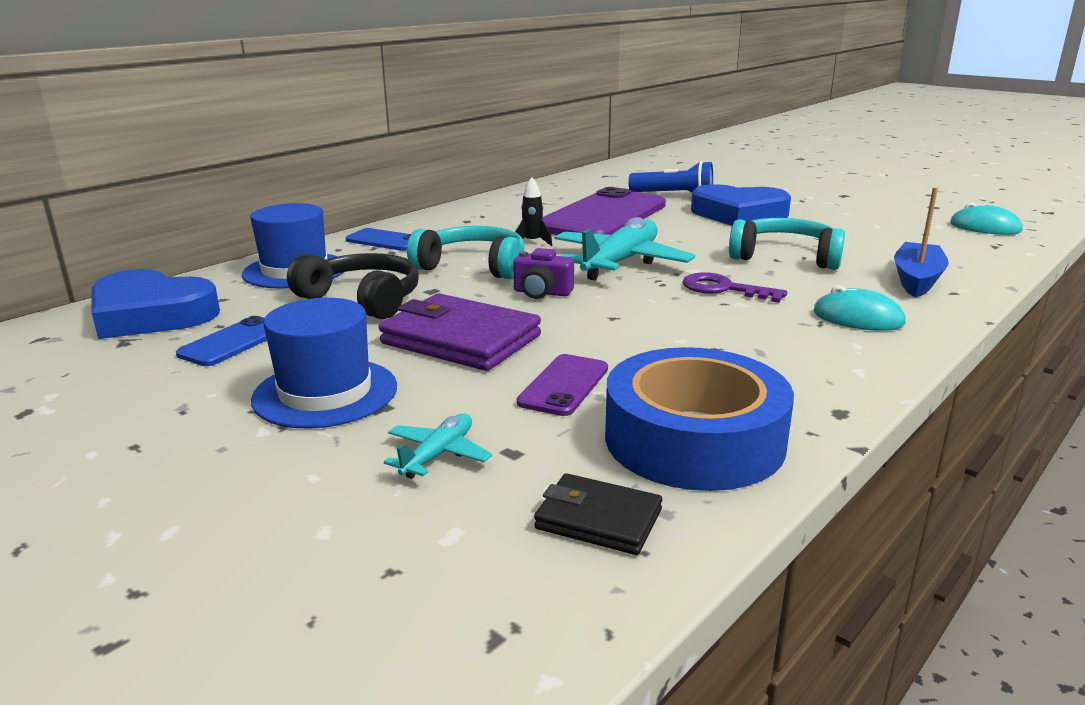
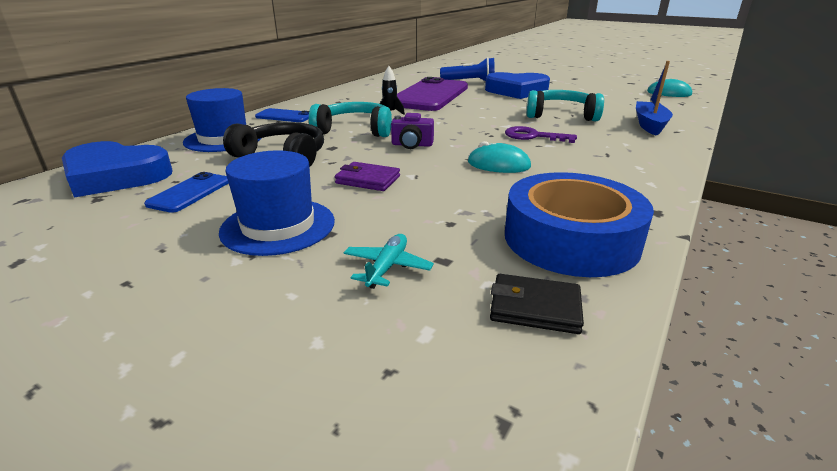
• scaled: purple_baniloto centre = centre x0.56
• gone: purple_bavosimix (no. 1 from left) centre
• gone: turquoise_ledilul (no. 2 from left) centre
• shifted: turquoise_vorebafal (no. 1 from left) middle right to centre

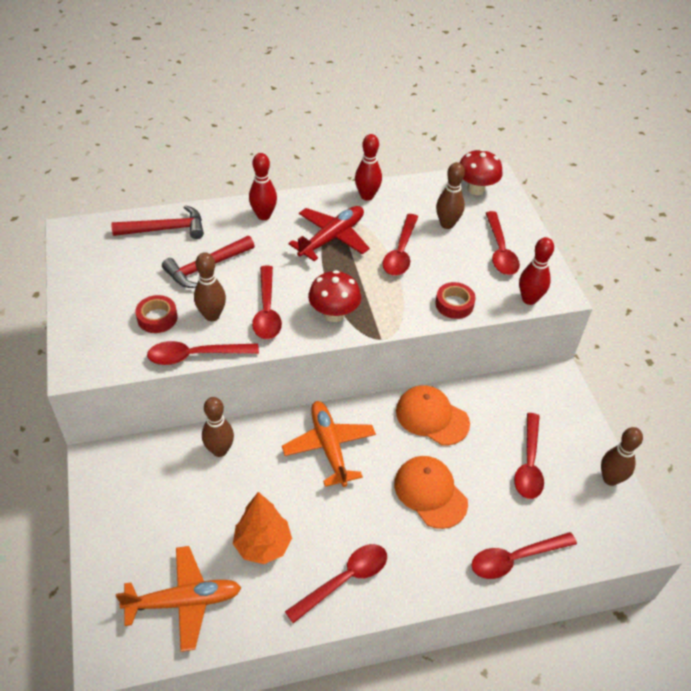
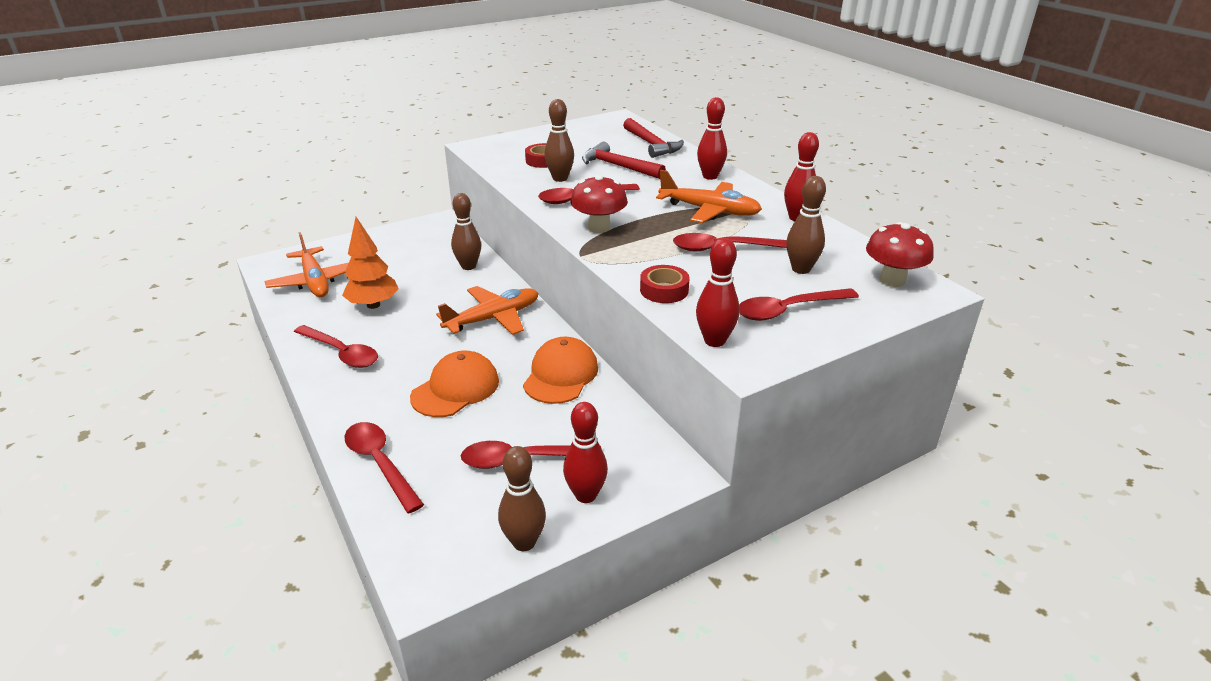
• gone: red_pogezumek (no. 1 from left) middle left
• repainted: red_ledilul centre to orange_ledilul (no. 3 from left) top centre
• new: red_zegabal (no. 1 from left) centre

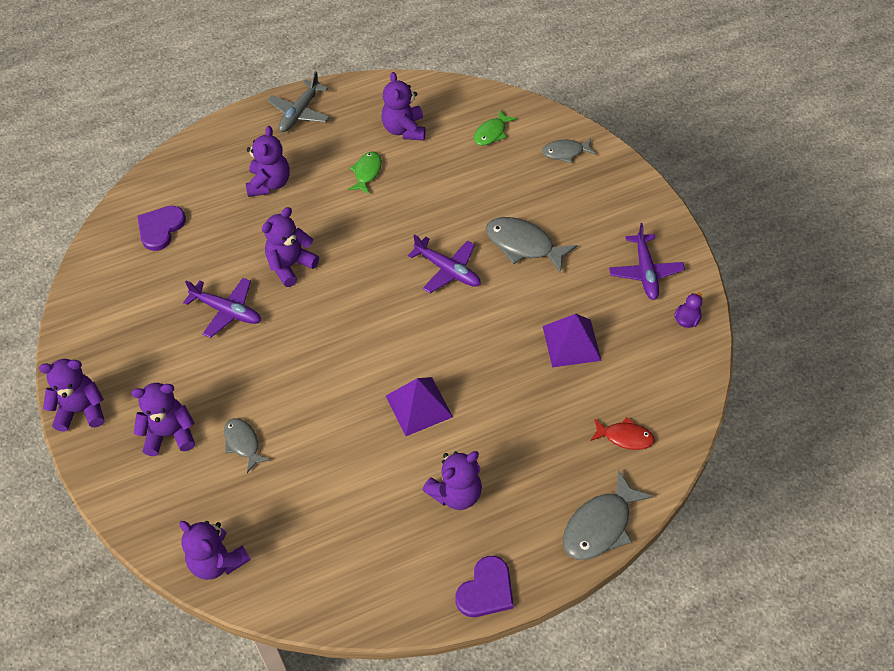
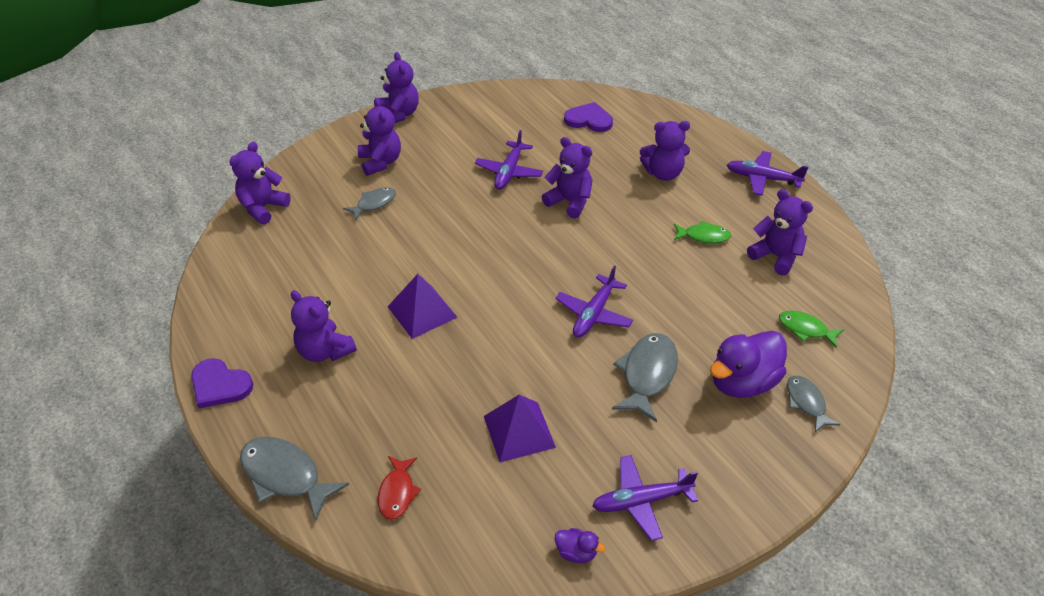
• repainted: grey_ledilul top centre to purple_ledilul (no. 4 from left) top right
• rotated: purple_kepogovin (no. 6 from left in the first image) top centre = middle right 60 degrees clockwise
• new: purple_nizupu (no. 2 from left) middle right

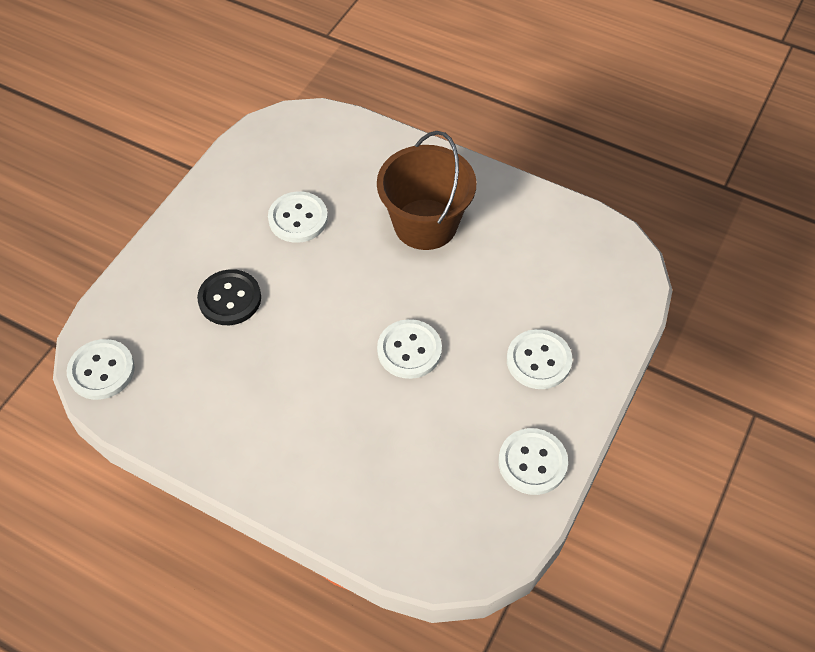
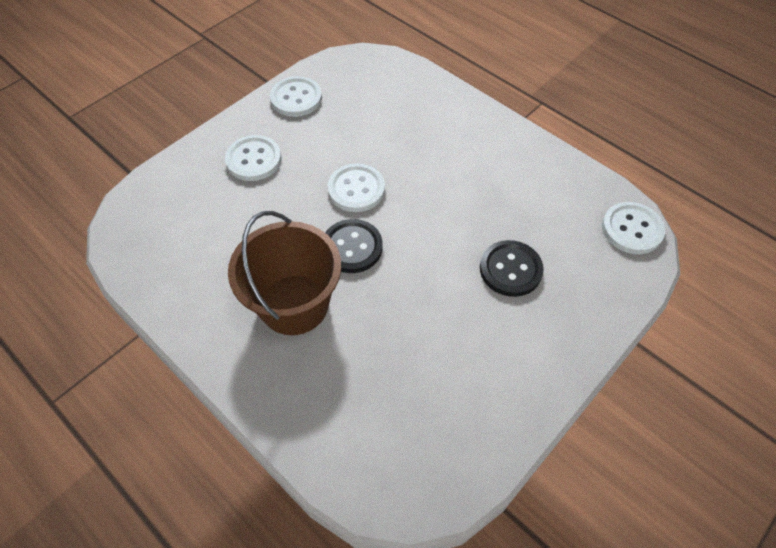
• gone: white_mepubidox (no. 2 from left) top centre
• new: black_mepubidox (no. 1 from left) centre

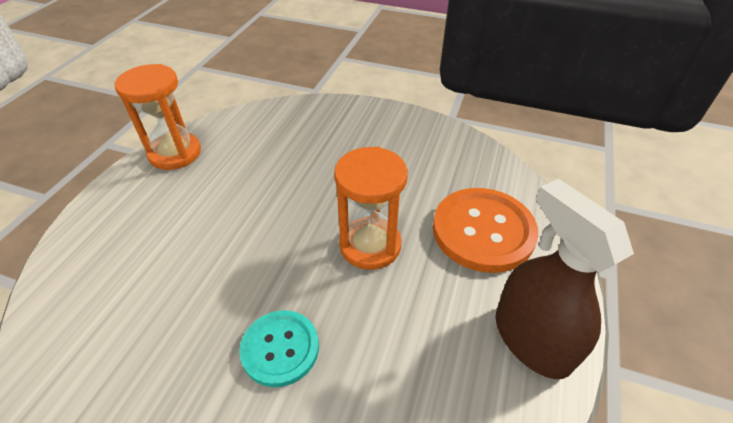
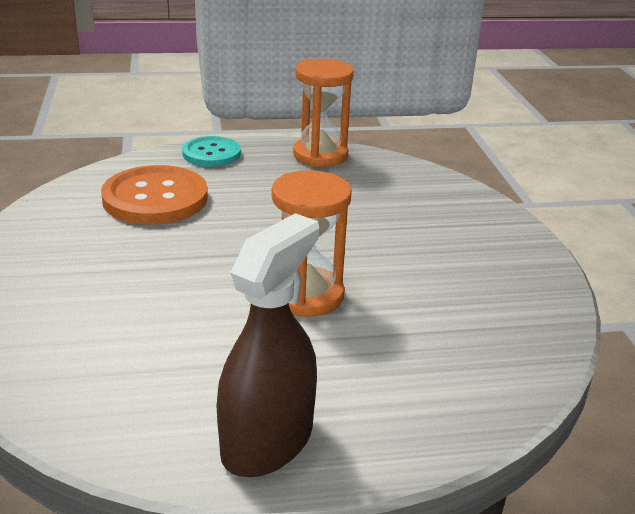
• shifted: turquoise_mepubidox bottom centre to top left
• shifted: orange_mepubidox centre to middle left

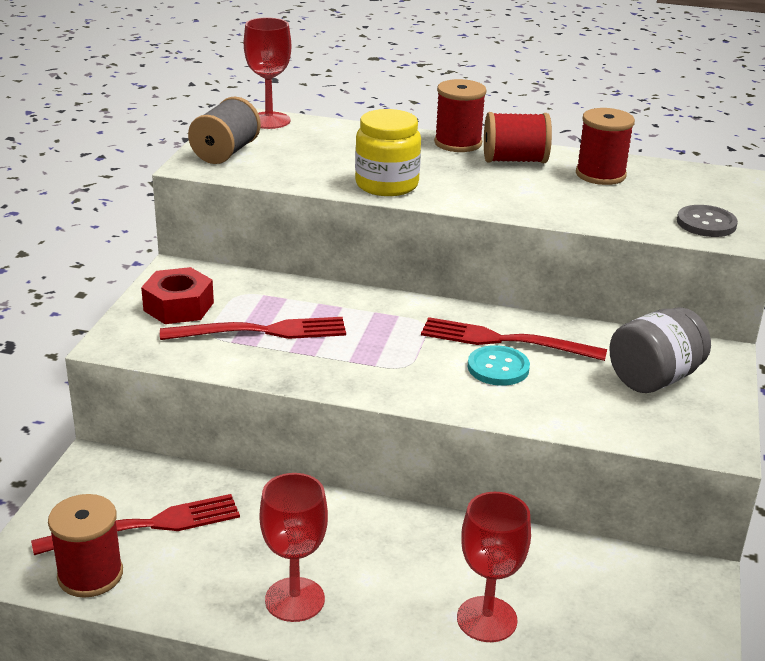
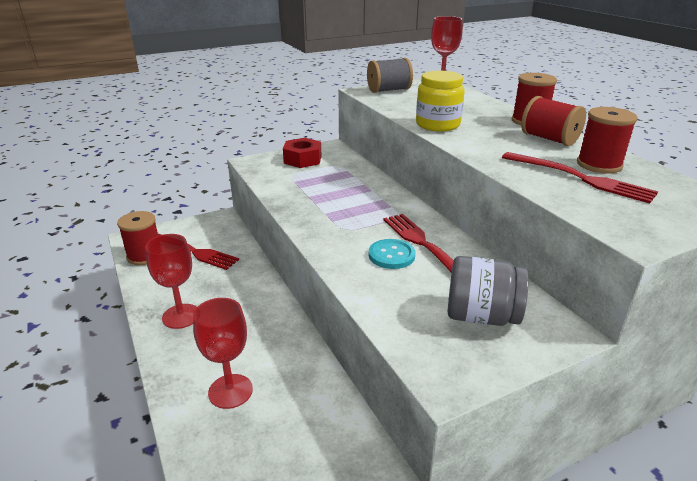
• shifted: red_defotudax (no. 2 from left in the first image) middle left to red_defotudax (no. 3 from left) middle right
• gone: grey_mepubidox middle right

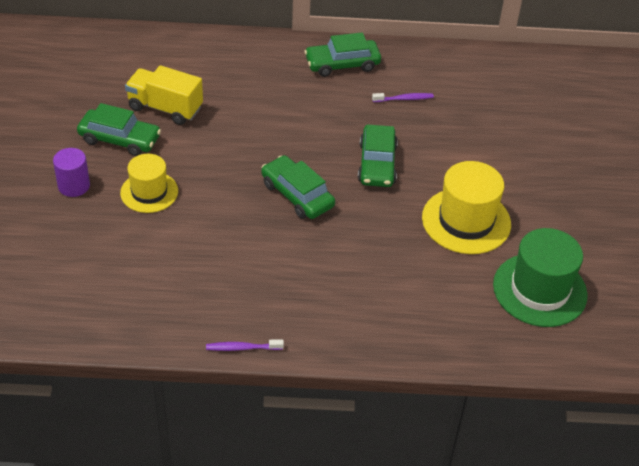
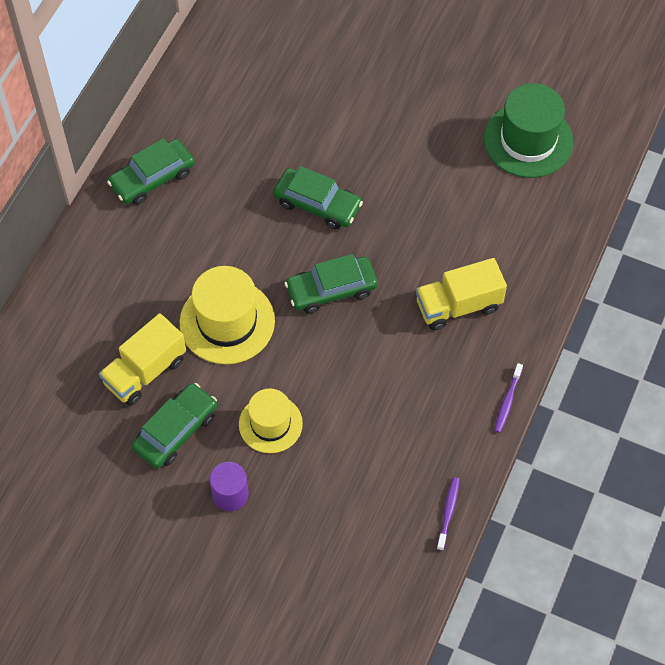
• rotated: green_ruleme (no. 3 from left in the first image) top centre = top left 45 degrees clockwise
• shifted: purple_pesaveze (no. 2 from left in the first image) top centre to purple_pesaveze (no. 1 from left) bottom right
• shifted: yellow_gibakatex (no. 2 from left in the first image) middle right to yellow_gibakatex (no. 1 from left) centre
• new: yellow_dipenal (no. 2 from left) middle right

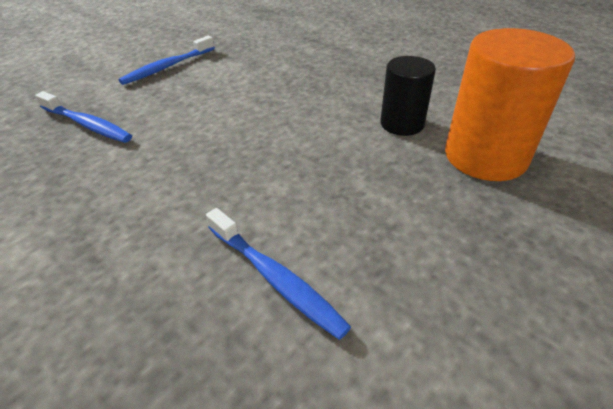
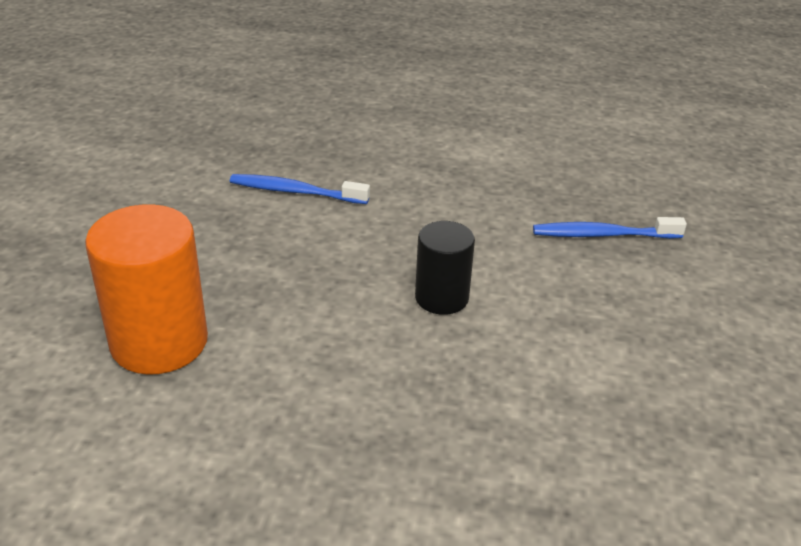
• gone: blue_pesaveze (no. 2 from left) top left
• shifted: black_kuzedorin top centre to centre

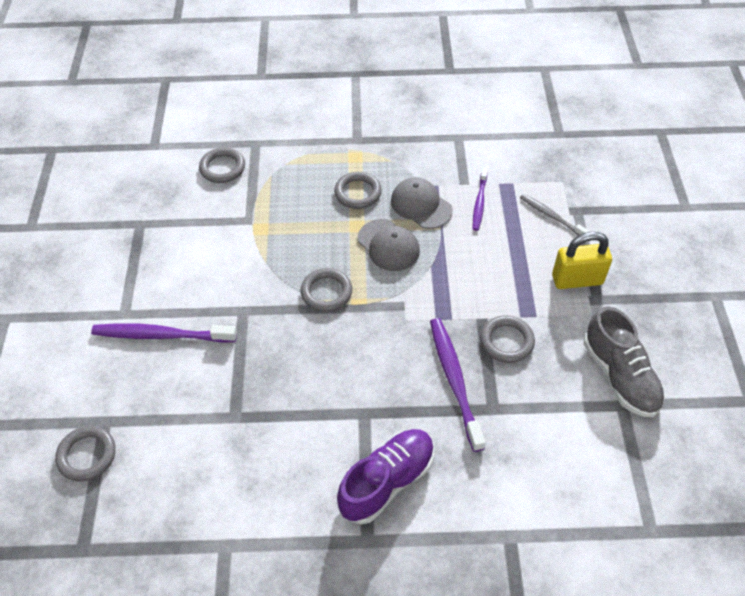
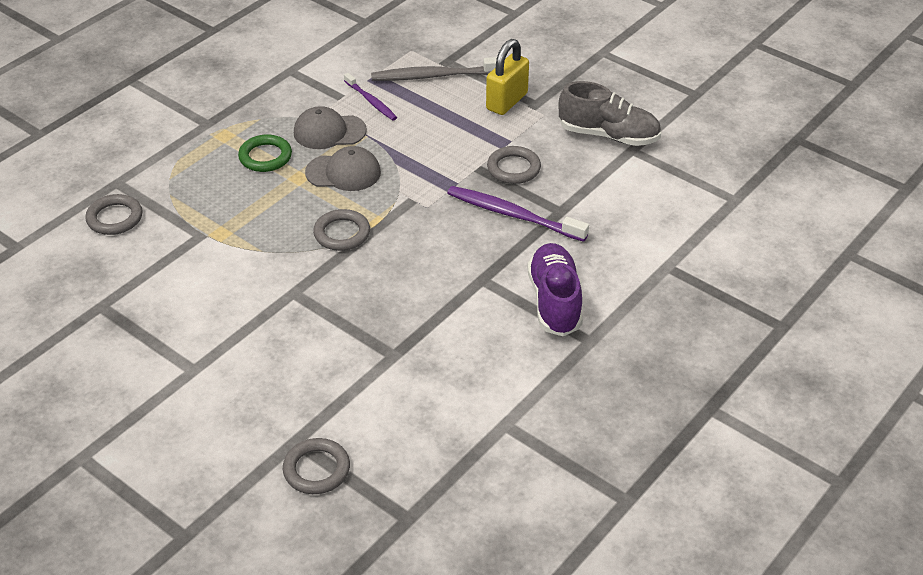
• gone: purple_pesaveze (no. 1 from left) middle left
• repainted: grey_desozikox (no. 4 from left) top centre to green_desozikox top left
• scaled: grey_pesaveze middle right = top centre x1.65

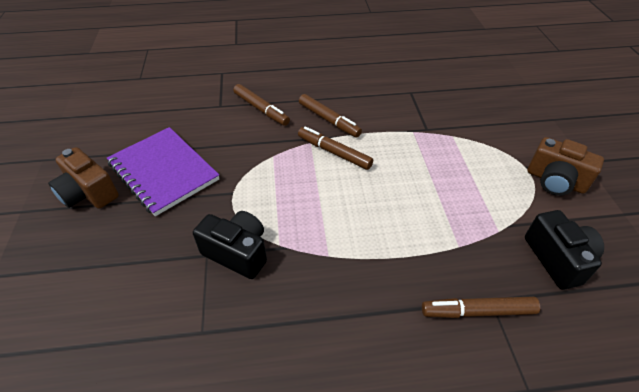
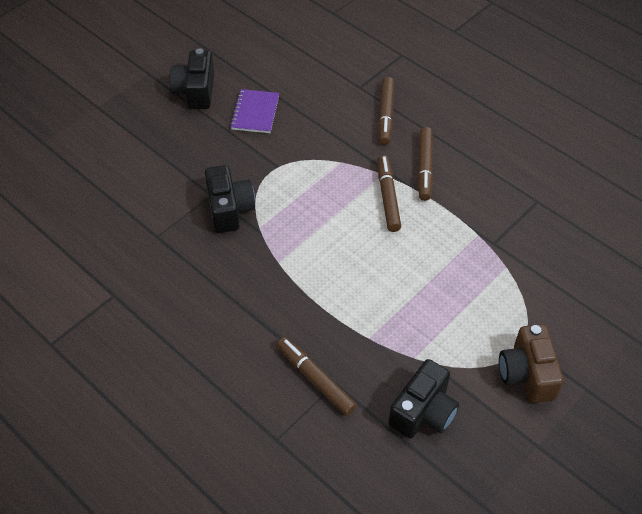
• repainted: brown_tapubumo (no. 1 from left) middle left to black_tapubumo (no. 1 from left) top left
• scaled: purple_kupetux middle left = top centre x0.57

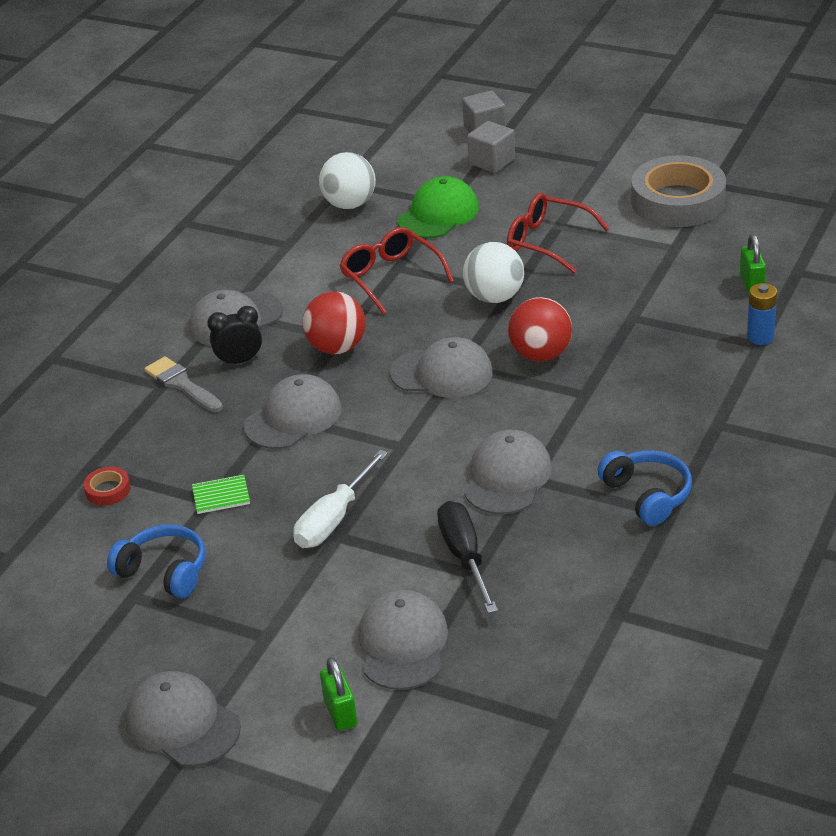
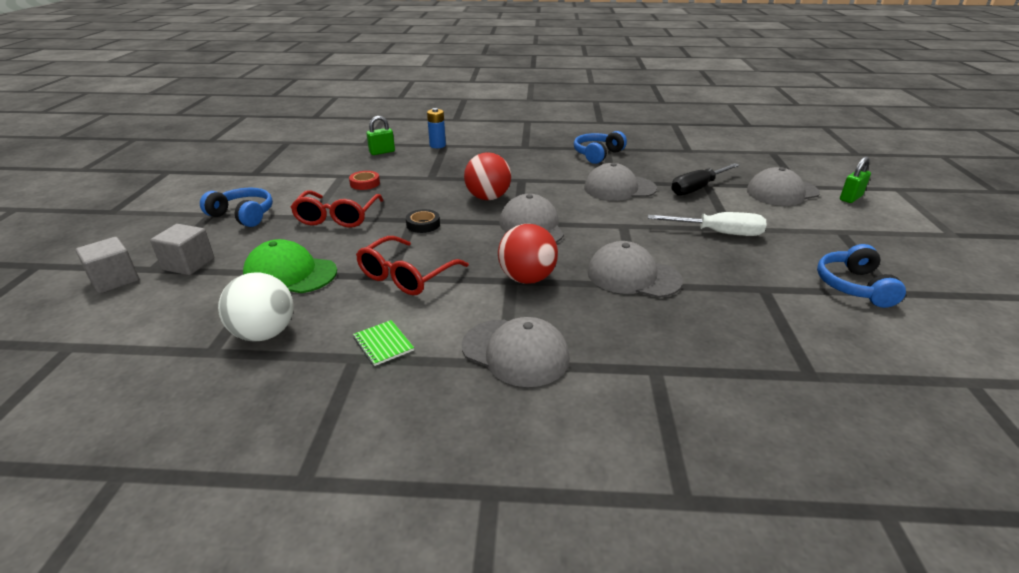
• shifted: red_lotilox middle left to top centre
• gone: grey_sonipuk (no. 1 from left) bottom left
• gone: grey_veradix middle left
• shifted: green_kupetux middle left to centre
• gone: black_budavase middle left
• swapped: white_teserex (no. 2 from left) top centre to black_lotilox centre
• gone: grey_lotilox top right
• new: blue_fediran (no. 1 from left) middle left

